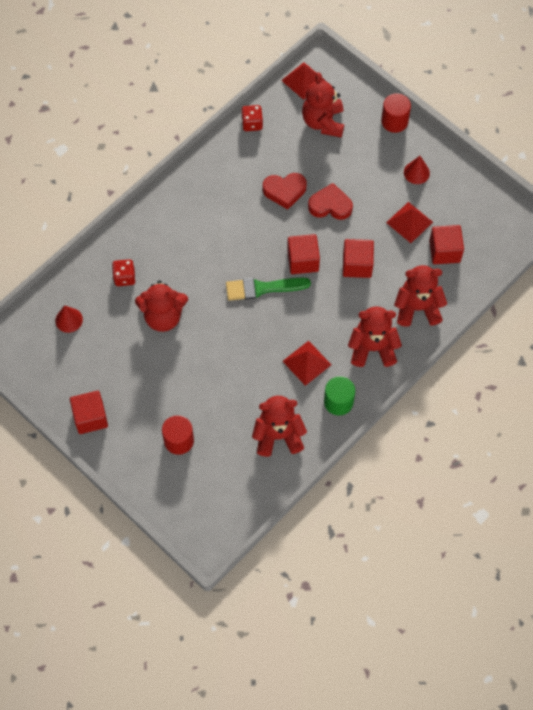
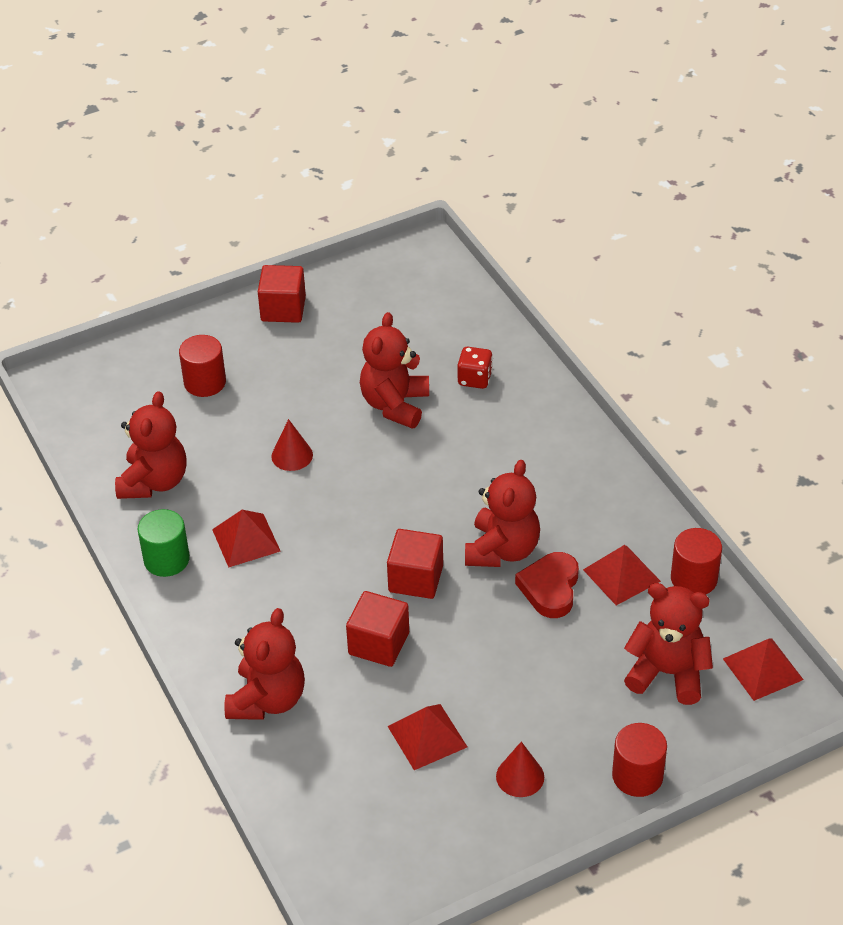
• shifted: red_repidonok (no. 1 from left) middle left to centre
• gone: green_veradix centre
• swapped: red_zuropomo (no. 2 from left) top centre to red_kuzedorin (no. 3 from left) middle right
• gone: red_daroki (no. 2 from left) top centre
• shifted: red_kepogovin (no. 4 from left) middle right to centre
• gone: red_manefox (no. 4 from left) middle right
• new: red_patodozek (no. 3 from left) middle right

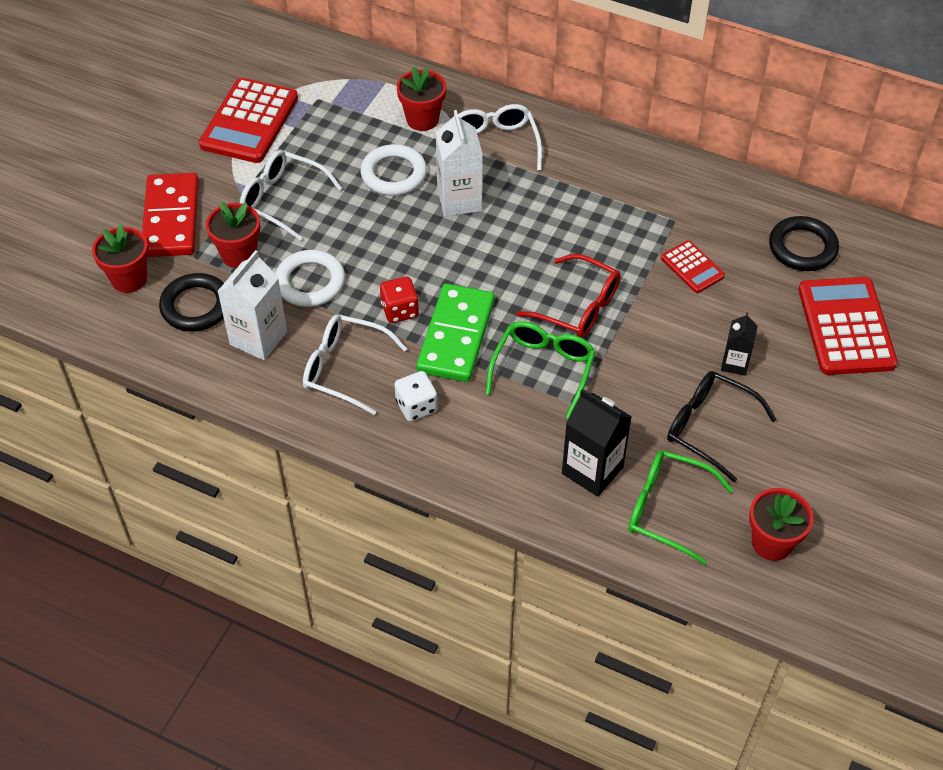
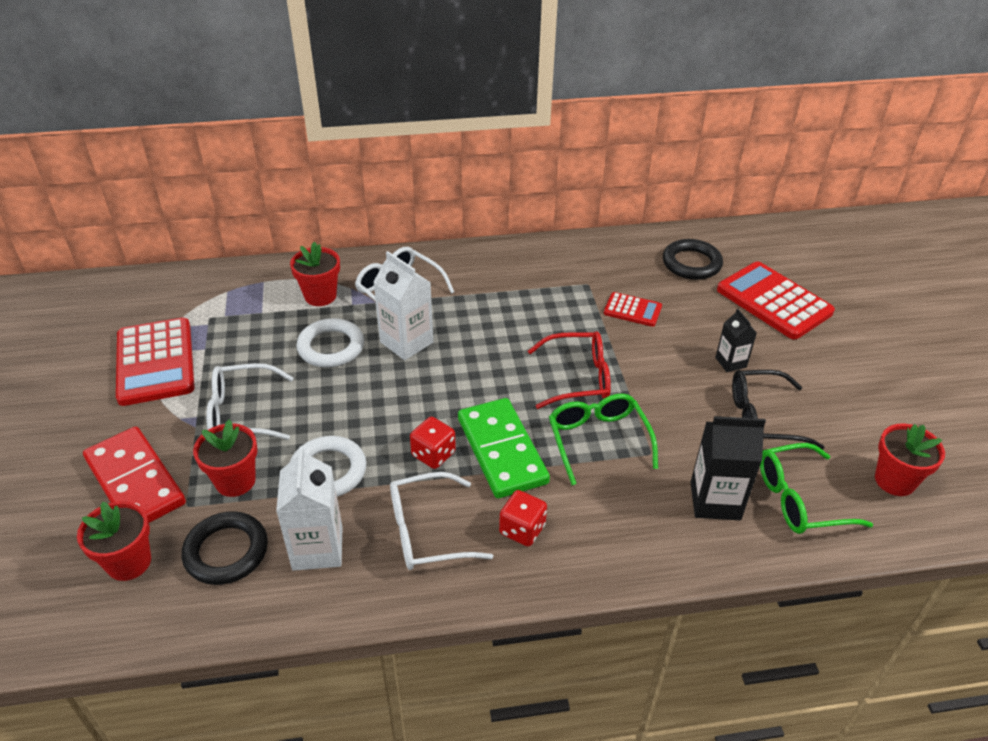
• repainted: white_zuropomo centre to red_zuropomo (no. 2 from left) bottom centre

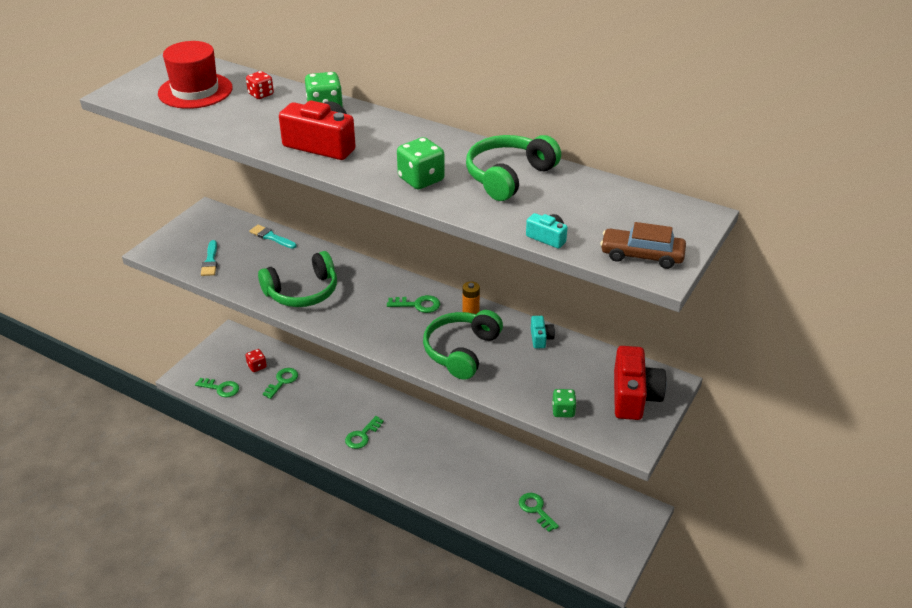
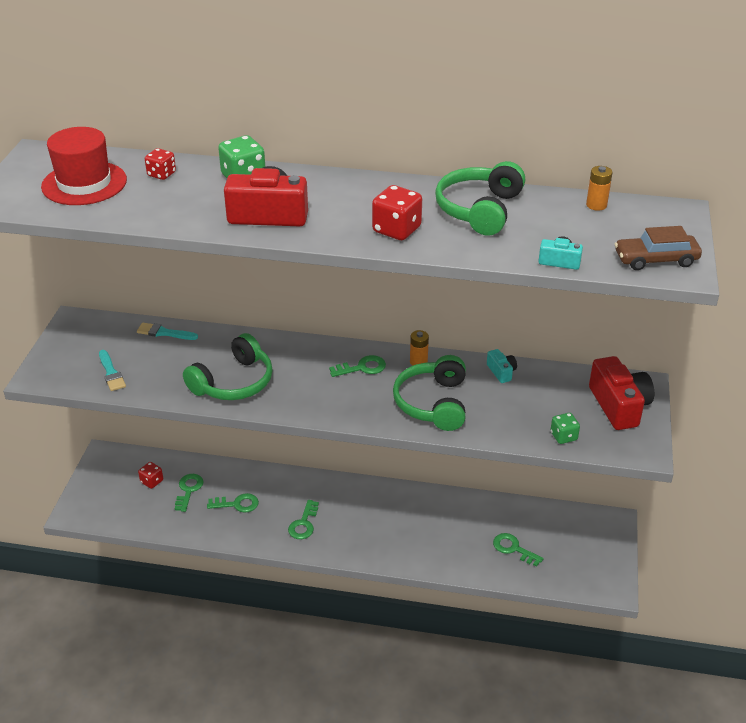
• shifted: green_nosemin (no. 1 from left in the first image) middle left to green_nosemin (no. 2 from left) bottom left
• repainted: green_zuropomo (no. 2 from left) top centre to red_zuropomo (no. 3 from left) top centre
• new: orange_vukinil (no. 2 from left) top right

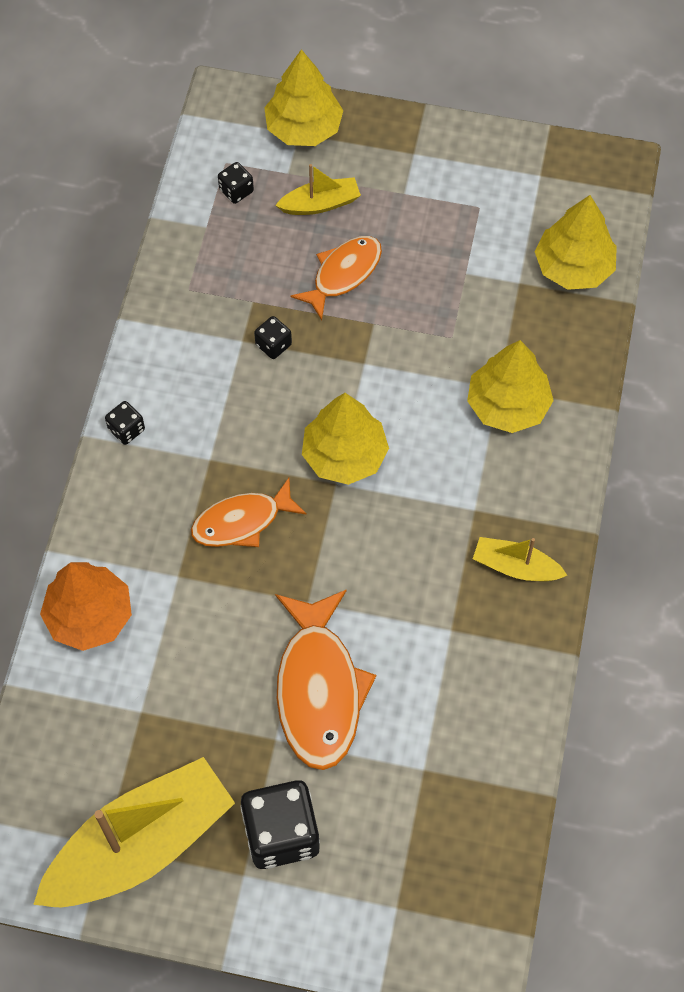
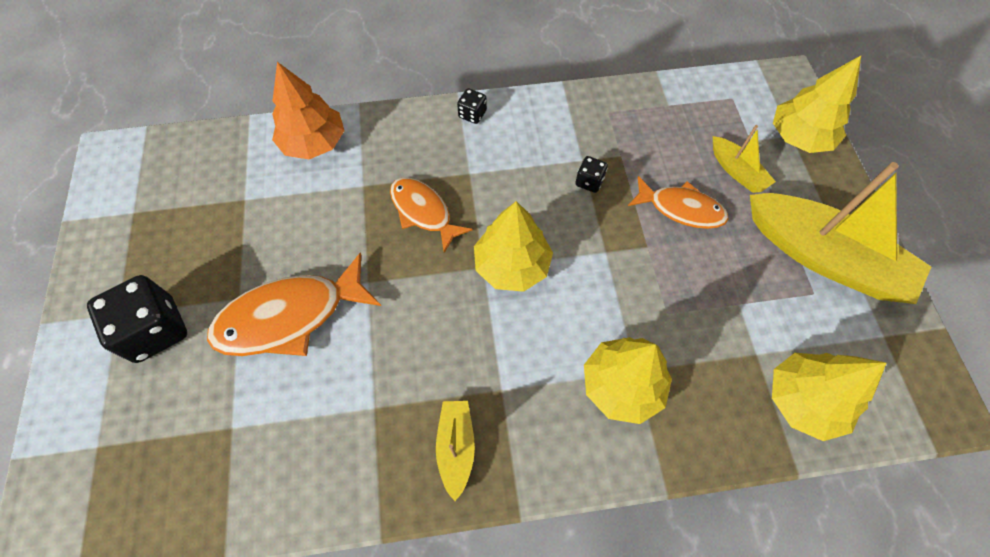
• shifted: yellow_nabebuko (no. 1 from left in the first image) bottom left to yellow_nabebuko (no. 3 from left) middle right
• gone: black_zuropomo (no. 2 from left) top centre

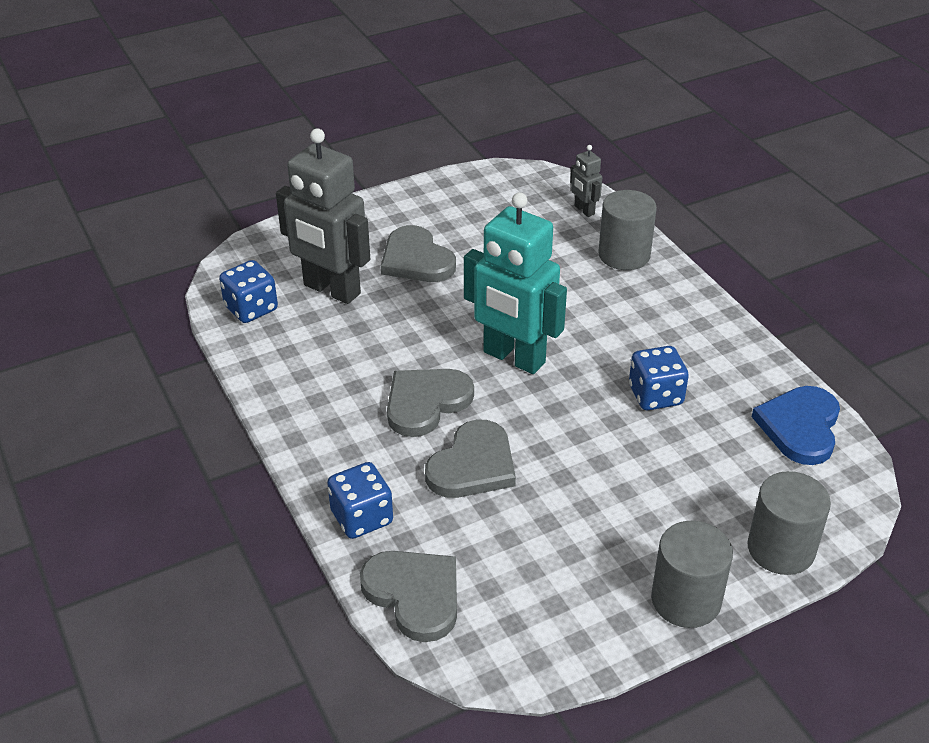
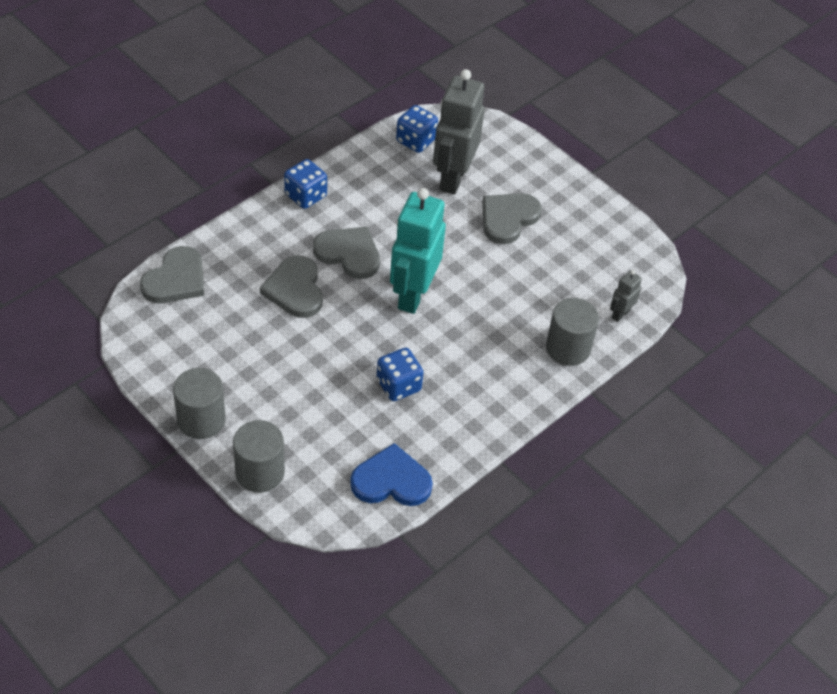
• shifted: blue_zuropomo (no. 2 from left in the first image) bottom centre to blue_zuropomo (no. 1 from left) top centre
• rotated: grey_daroki (no. 4 from left in the first image) centre = centre 60 degrees clockwise

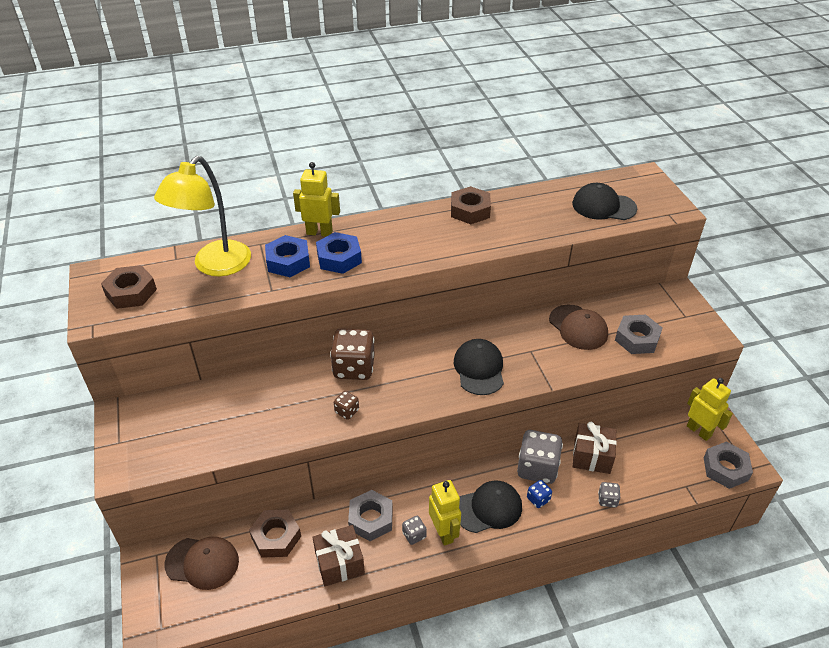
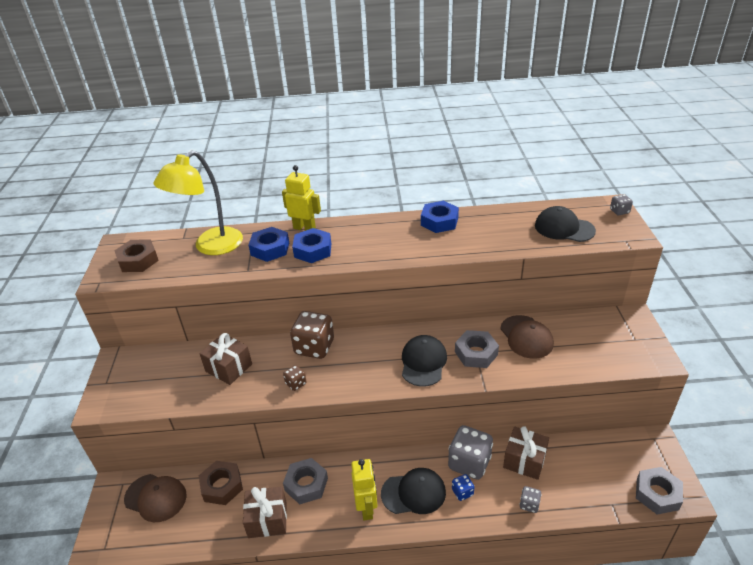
• shifted: grey_zuropomo (no. 1 from left in the first image) bottom centre to grey_zuropomo (no. 3 from left) middle right
• repainted: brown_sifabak (no. 3 from left) top centre to blue_sifabak (no. 3 from left) centre
• shifted: grey_sifabak (no. 2 from left) middle right to centre
• gone: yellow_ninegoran (no. 3 from left) middle right
• new: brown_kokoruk (no. 1 from left) middle left

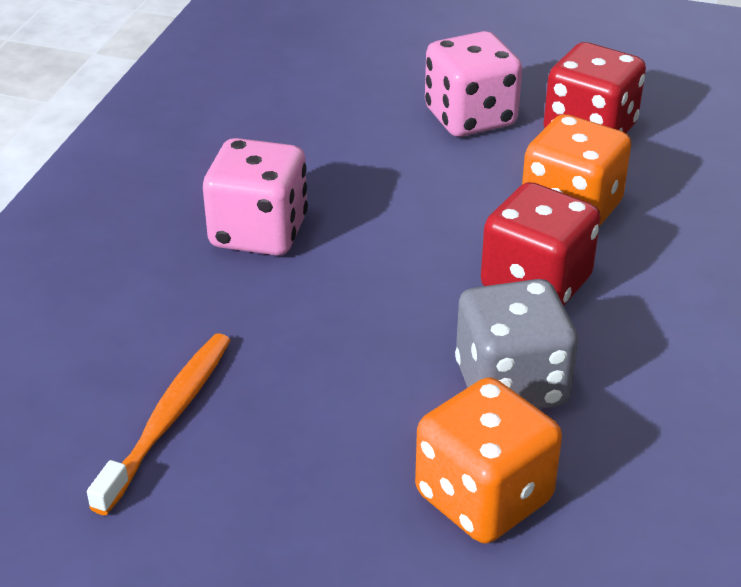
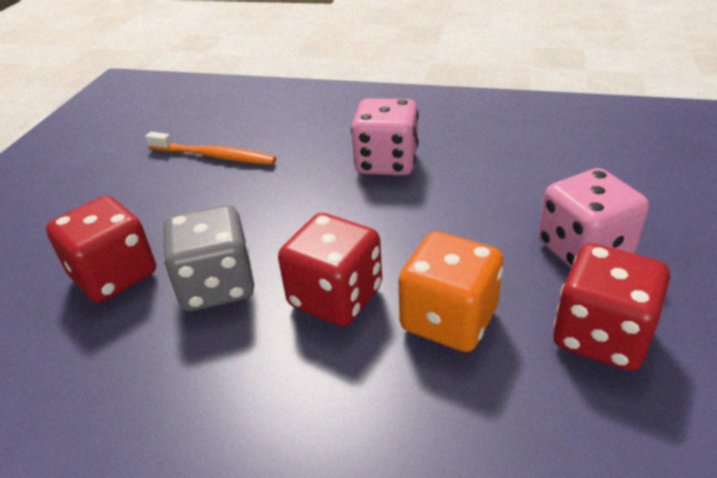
• repainted: orange_zuropomo (no. 1 from left) bottom centre to red_zuropomo (no. 1 from left) middle left

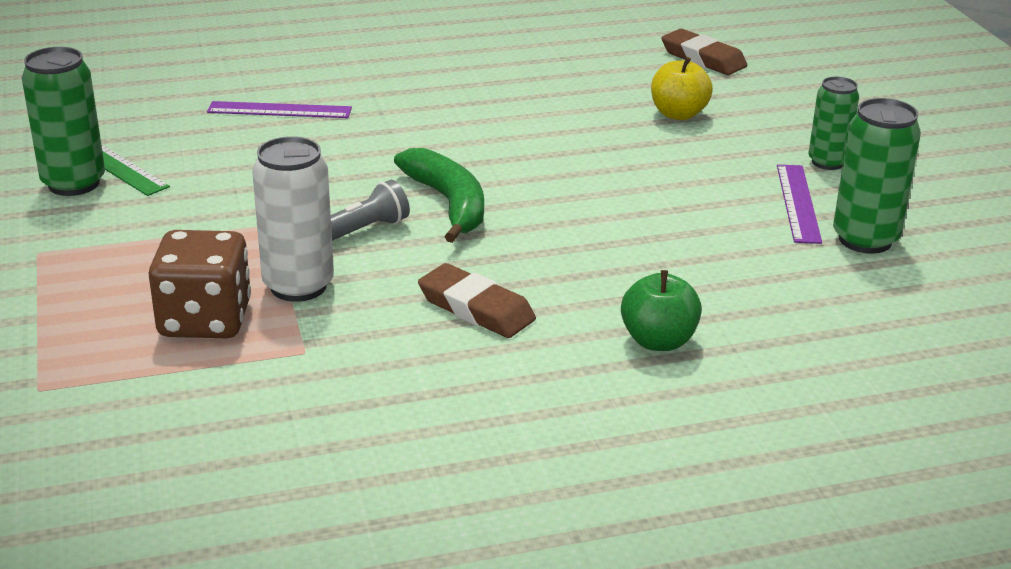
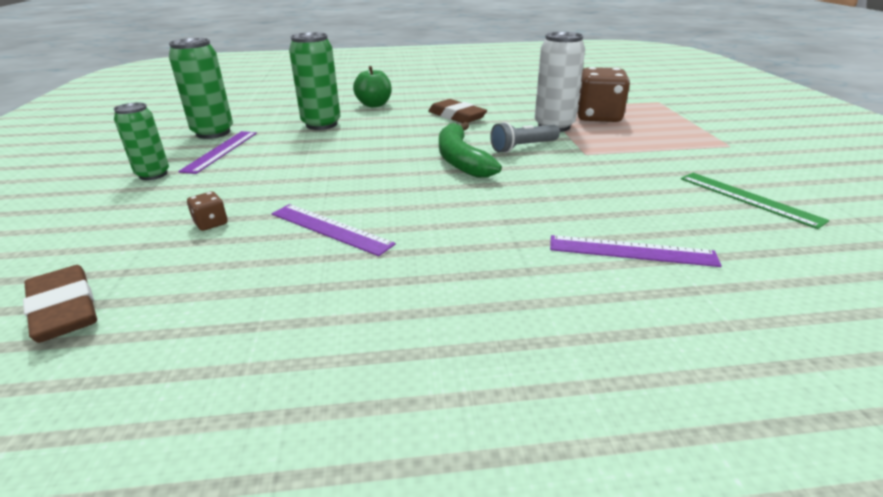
• shifted: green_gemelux (no. 1 from left in the first image) top left to green_gemelux (no. 3 from left) top centre
• swapped: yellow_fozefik top right to brown_zuropomo (no. 1 from left) middle left
• new: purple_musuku (no. 2 from left) centre

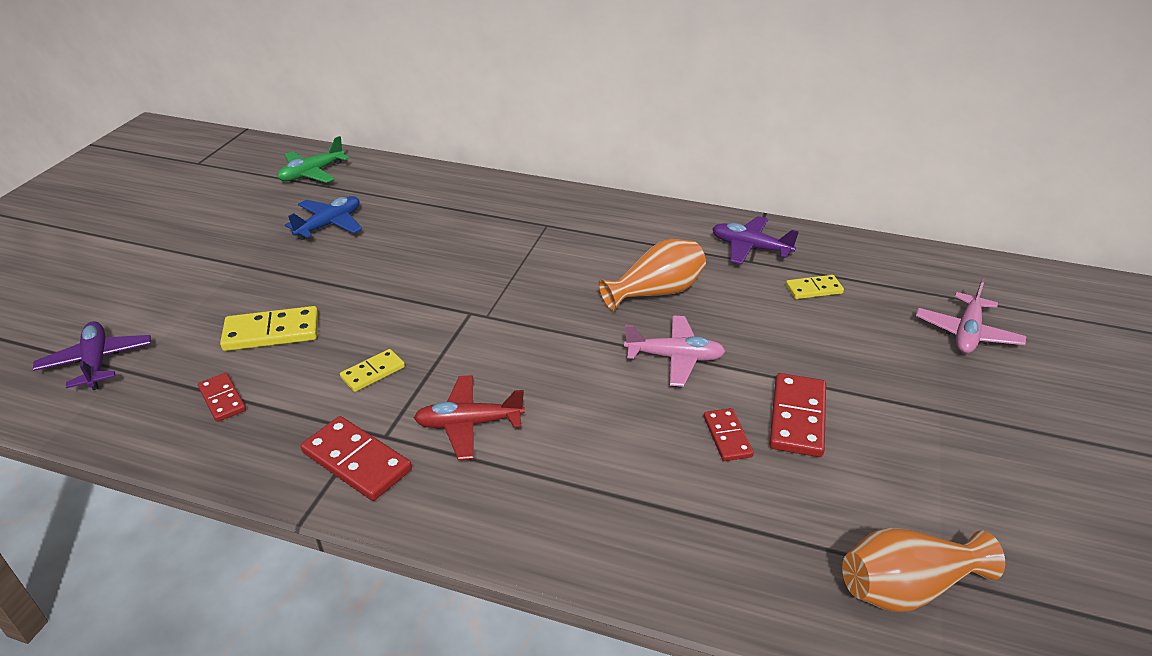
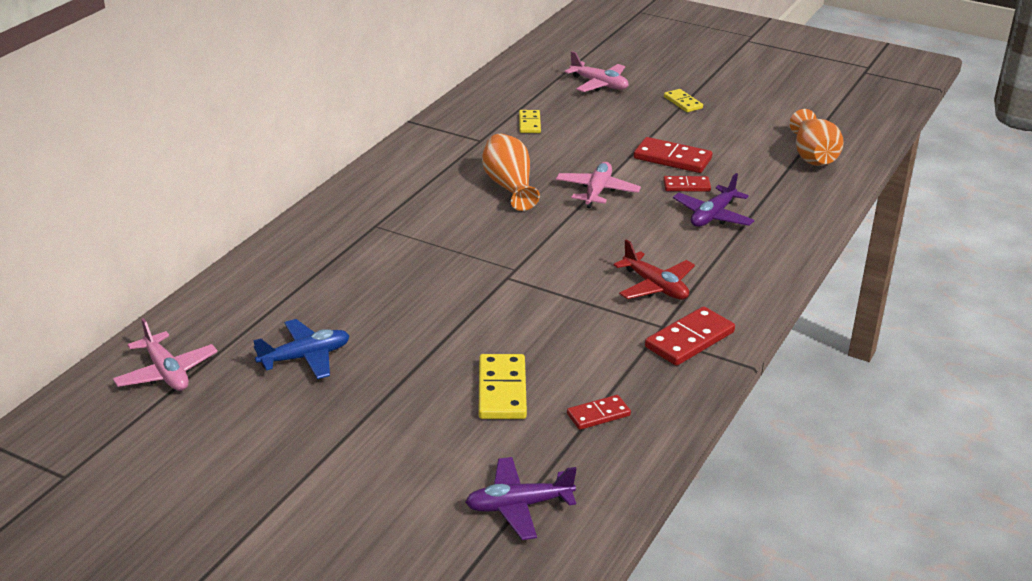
• repainted: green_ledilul top left to pink_ledilul (no. 1 from left) middle left
• rotated: blue_ledilul top left = middle left 105 degrees clockwise
• shifted: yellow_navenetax (no. 2 from left in the first image) middle left to yellow_navenetax (no. 3 from left) top centre
• rotated: red_ledilul centre = centre 45 degrees counterclockwise
• shifted: purple_ledilul (no. 2 from left) centre to middle right

